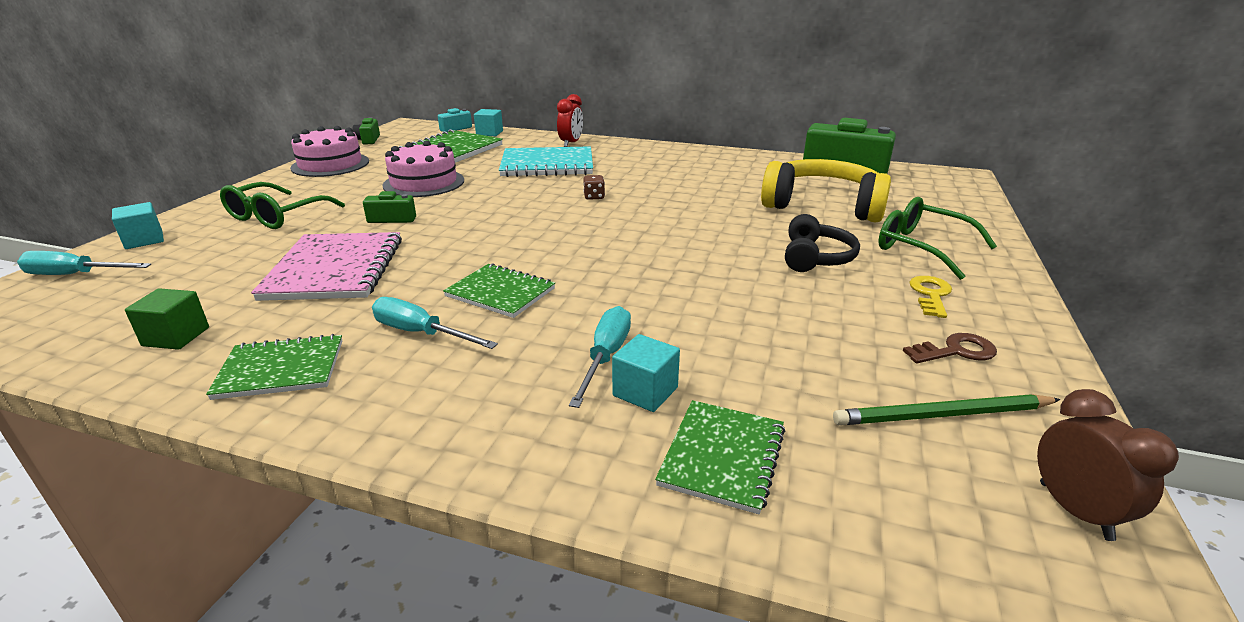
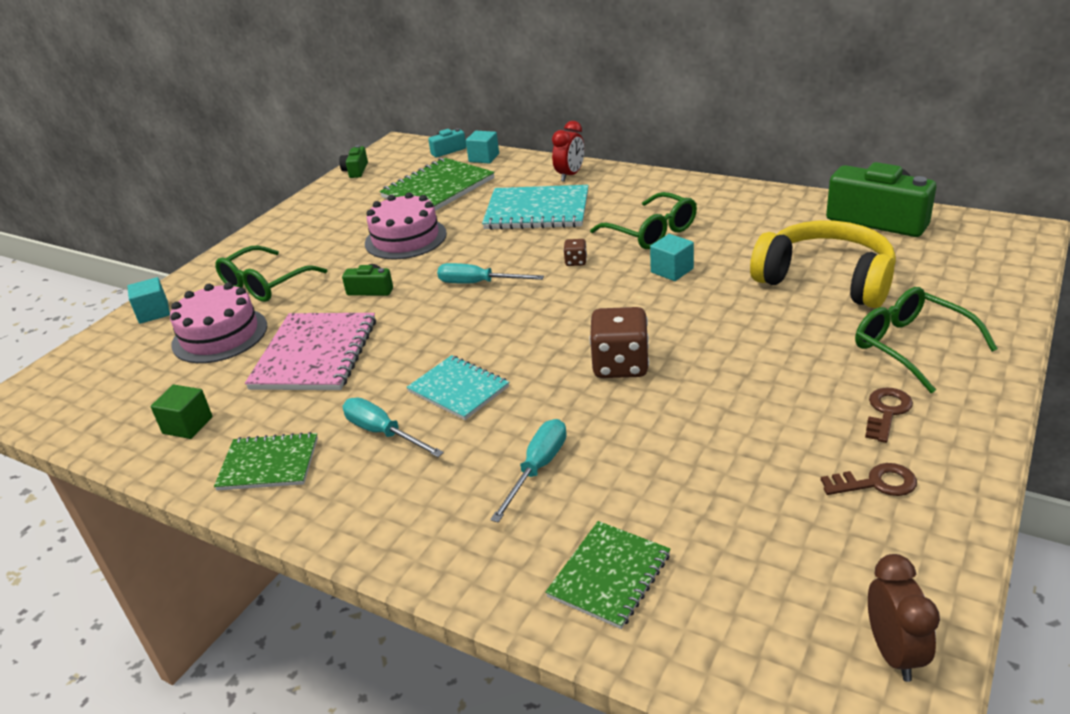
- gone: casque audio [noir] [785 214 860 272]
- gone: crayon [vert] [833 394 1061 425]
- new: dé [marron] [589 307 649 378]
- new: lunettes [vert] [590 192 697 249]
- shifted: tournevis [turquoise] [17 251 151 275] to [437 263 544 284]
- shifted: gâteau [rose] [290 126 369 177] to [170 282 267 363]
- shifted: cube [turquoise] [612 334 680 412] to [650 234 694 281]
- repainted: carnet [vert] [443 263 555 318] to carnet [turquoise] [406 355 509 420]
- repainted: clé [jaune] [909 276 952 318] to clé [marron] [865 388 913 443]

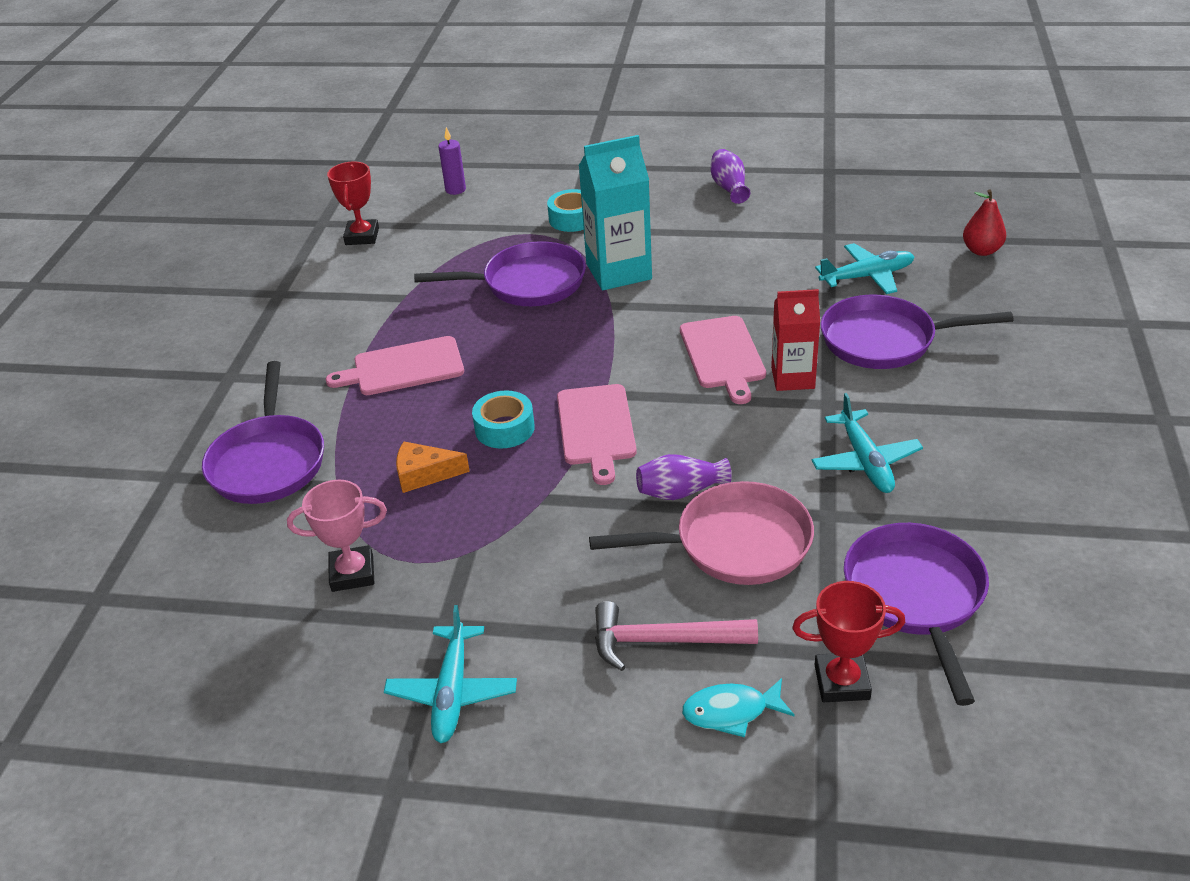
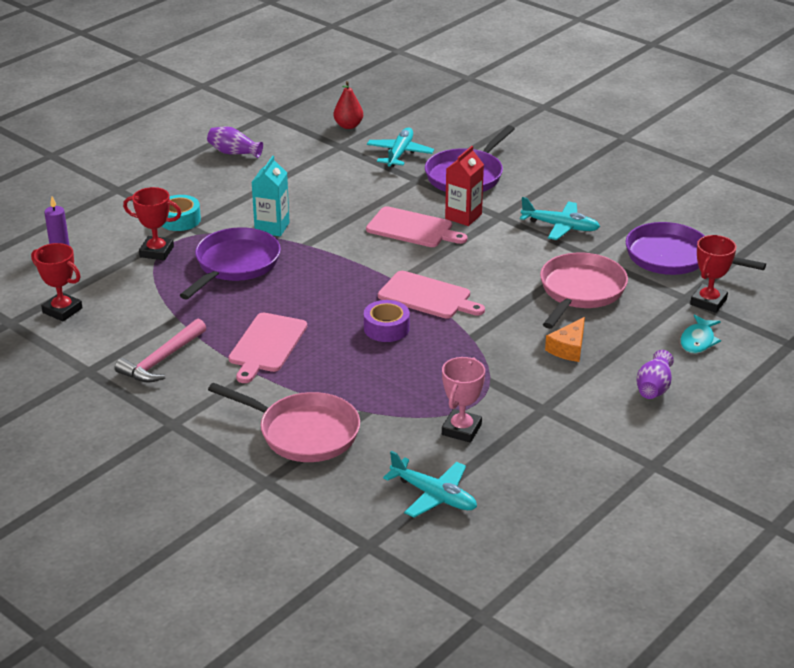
- new: trophée [rouge] [123 187 181 260]
- shifted: avion [turquoise] [384 605 517 743] to [383 451 477 518]
- shifted: fromage [orange] [396 441 470 493] to [545 317 585 362]
- shifted: marteau [rose] [595 601 758 671] to [115 319 206 383]
- shifted: vase [violet] [636 454 732 500] to [636 350 674 399]
- shifted: poire [rouge] [963 190 1006 256] to [334 81 363 129]
- repainted: poêle [violet] [202 361 324 504] to poêle [rose] [208 383 360 462]
- repainted: ruban adhésif [turquoise] [472 390 535 449] to ruban adhésif [violet] [364 300 410 342]
- scaled: brique de lait [turquoise] [579 135 652 290] = [251 156 290 237] x0.64

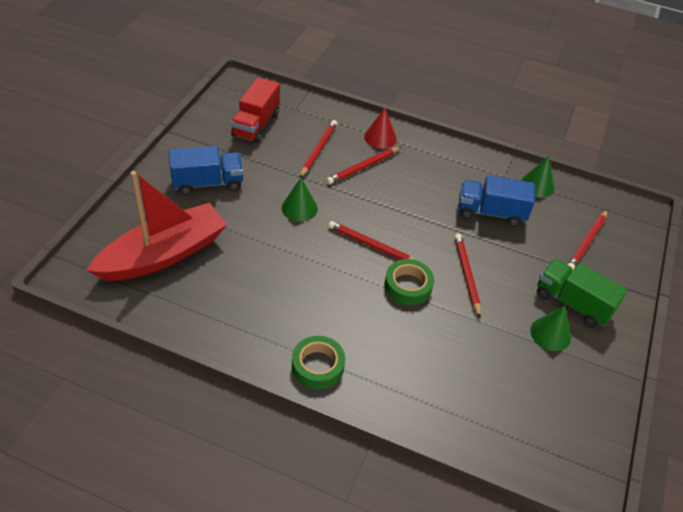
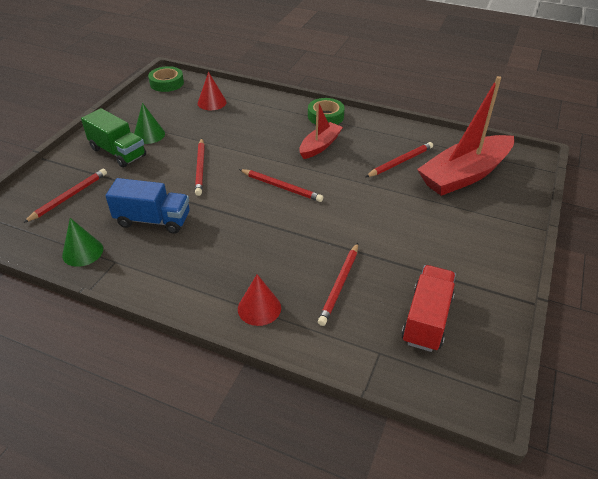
- gone: camion [bleu] [168 146 244 195]
- gone: cône [vert] [281 178 318 222]
- new: cône [rouge] [198 72 227 110]
- new: bateau [rouge] [299 102 343 159]
- shifted: crayon [rouge] [326 147 401 184] to [365 142 433 177]
- shifted: ruban adhésif [vert] [384 259 434 305] to [148 66 184 92]

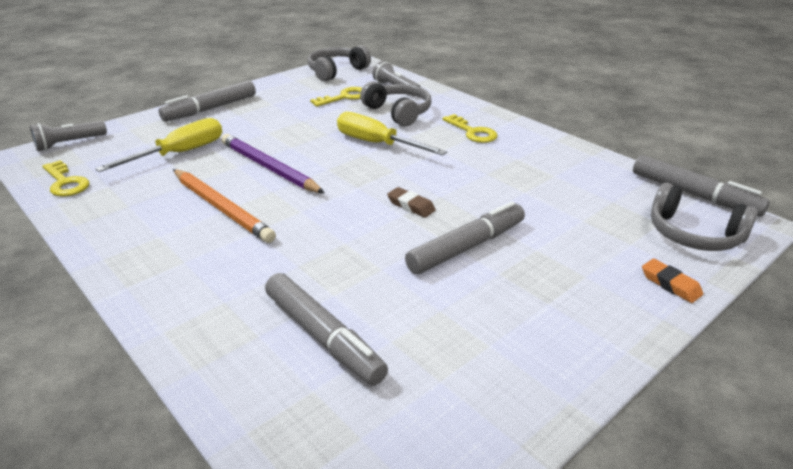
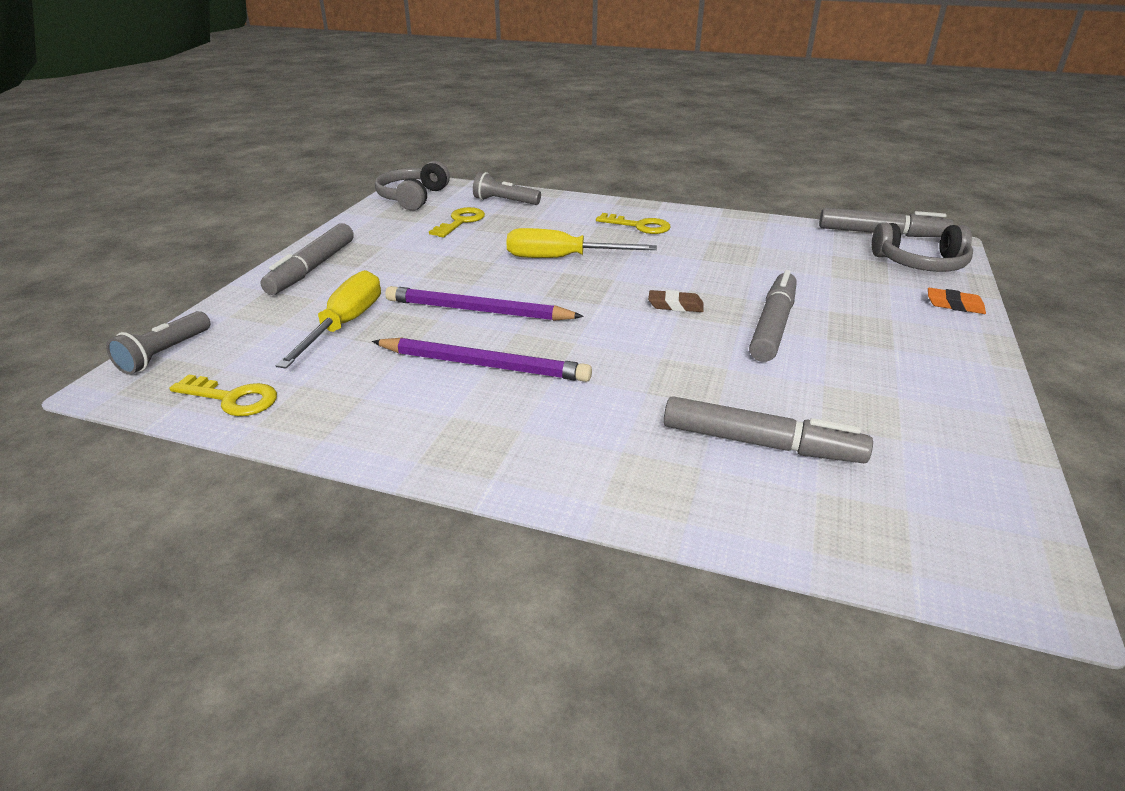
- gone: casque audio [gris] [360 81 431 127]
- repainted: crayon [orange] [173 169 276 243] to crayon [violet] [372 338 592 382]

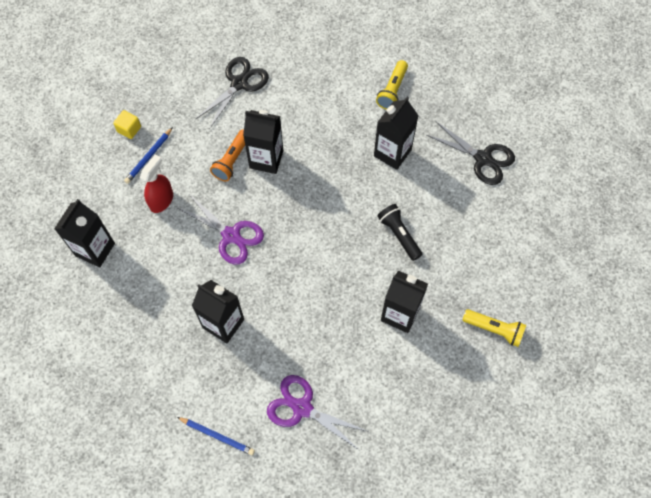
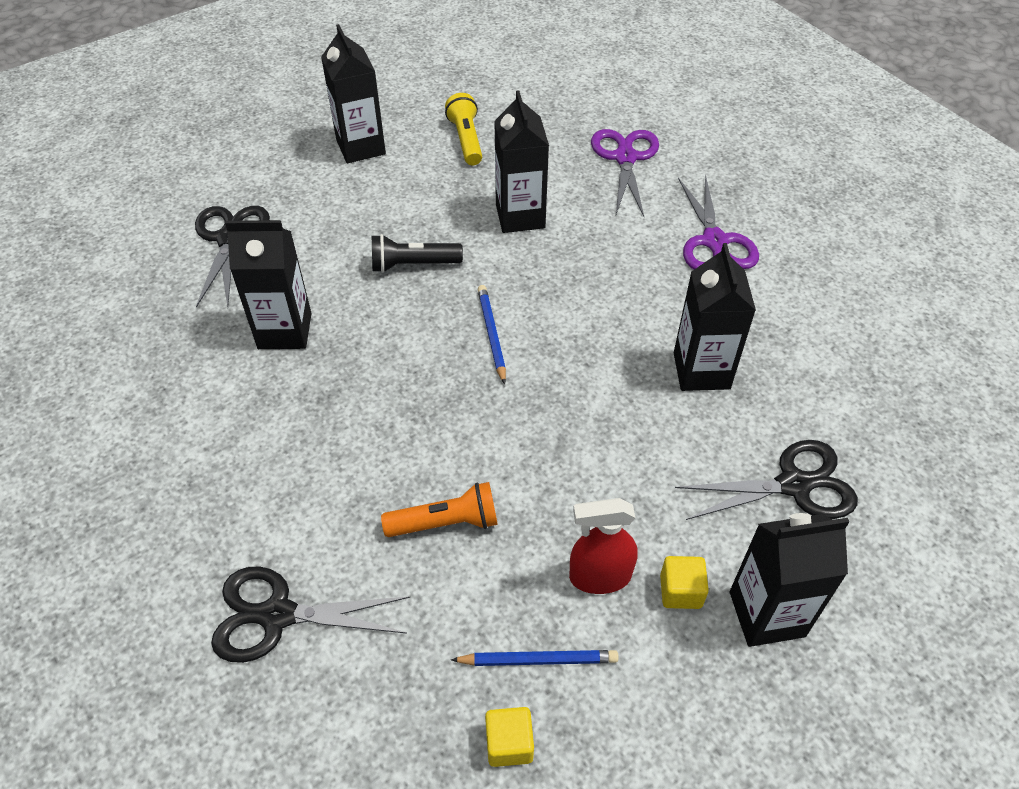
- gone: lampe de poche [jaune] [376 60 408 110]
- new: cube [jaune] [660 556 709 609]
- new: ciseaux [noir] [675 440 858 520]
- shifted: ciseaux [violet] [176 194 264 265] to [591 129 659 217]
- shifted: crayon [bleu] [177 417 255 455] to [478 285 506 384]
- shifted: brique de lait [noir] [243 110 283 174] to [321 24 386 163]
- rotated: lampe de poche [noir] [377 204 422 261] = [372 234 463 273] 60 degrees clockwise

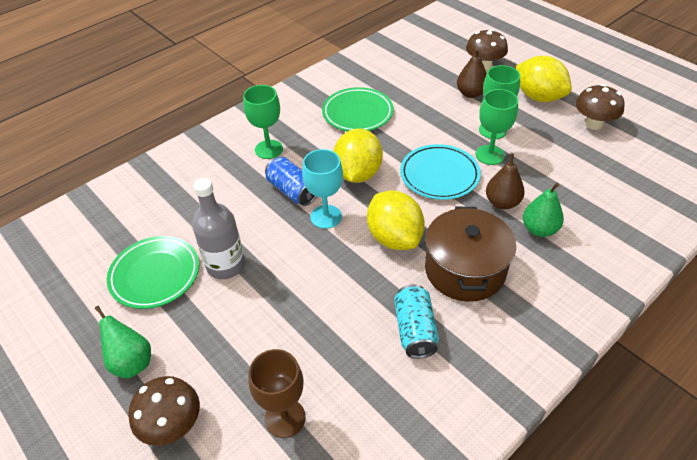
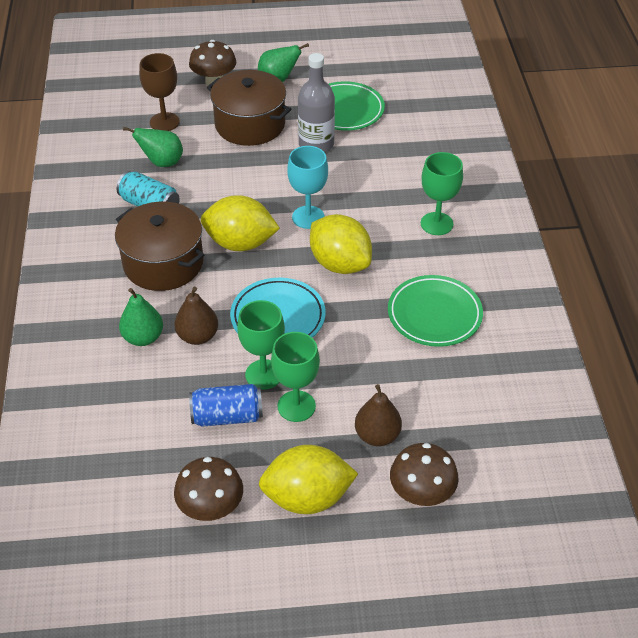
- new: poire [vert] [123 127 183 167]
- new: marmite [marron] [207 70 291 146]
- shifted: canette [bleu] [265 157 317 206] to [189 384 263 427]

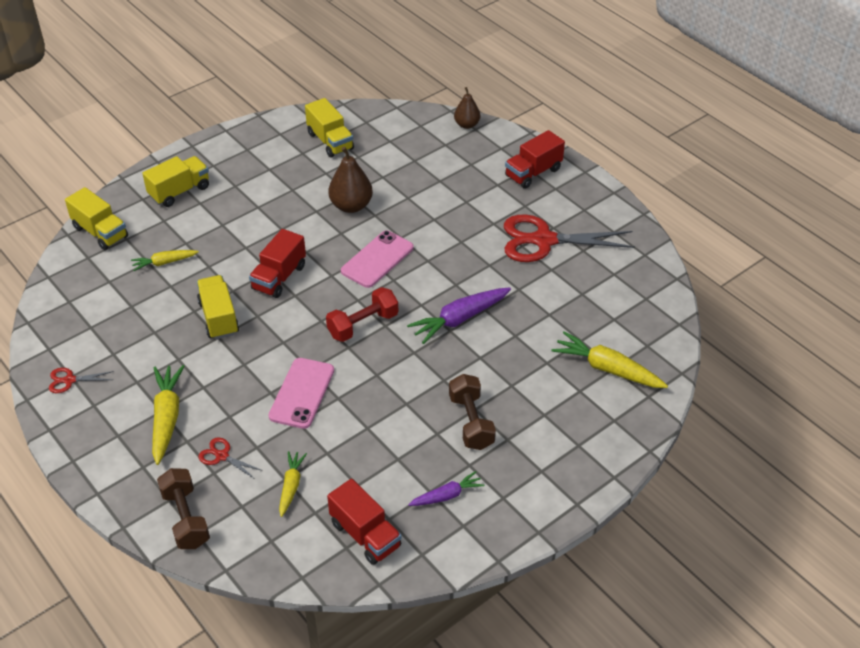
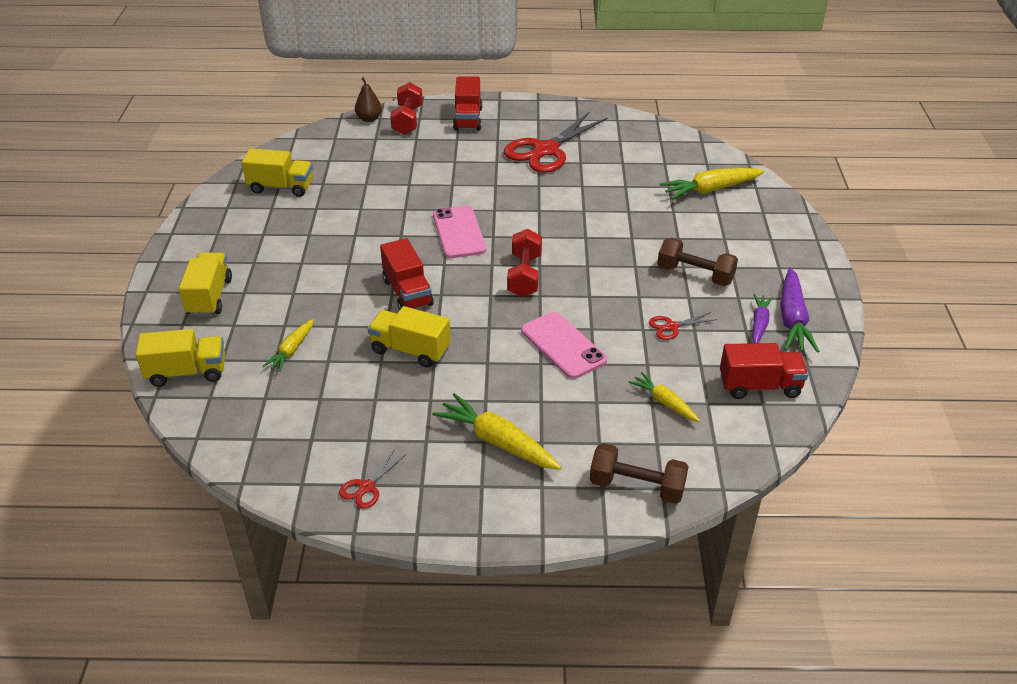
- gone: poire [marron] [328 146 373 213]
- new: haltère [rouge] [390 82 423 135]
- shifted: ciseaux [rouge] [198 437 263 479] to [649 312 717 340]
- shifted: carotte [violet] [407 287 511 344] to [780 268 820 353]

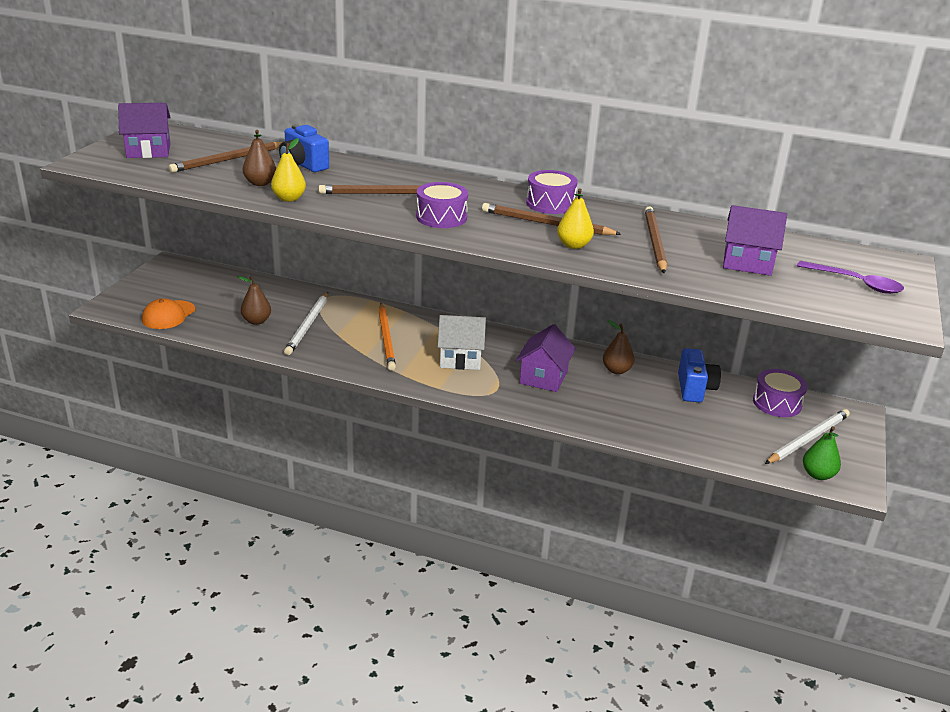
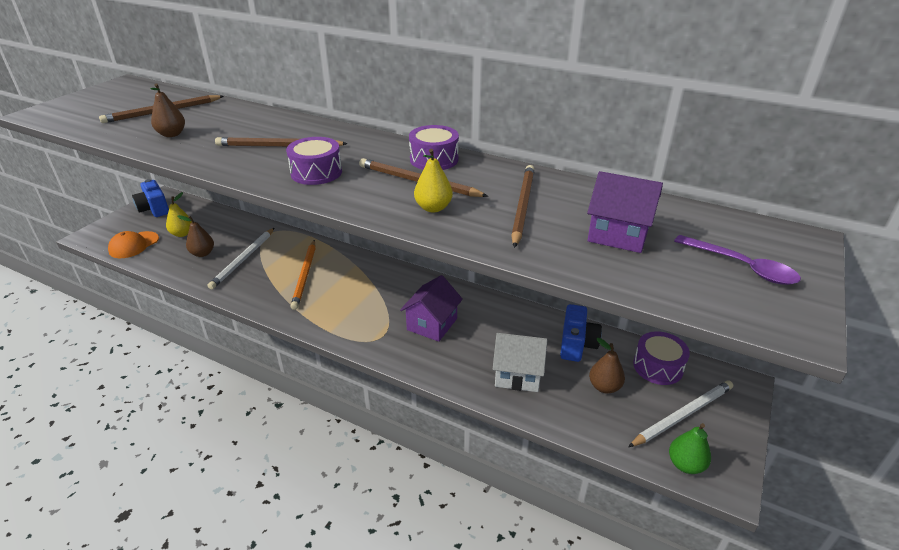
- gone: maison [violet] [118 103 171 158]
- shifted: poire [jaune] [271 138 306 202] to [166 192 192 237]
- shifted: appareil photo [bleu] [279 124 329 172] to [132 179 169 217]
- shifted: maison [blanc] [437 315 486 370] to [493 333 548 392]
- shifted: poire [marron] [603 320 634 374] to [589 338 625 394]

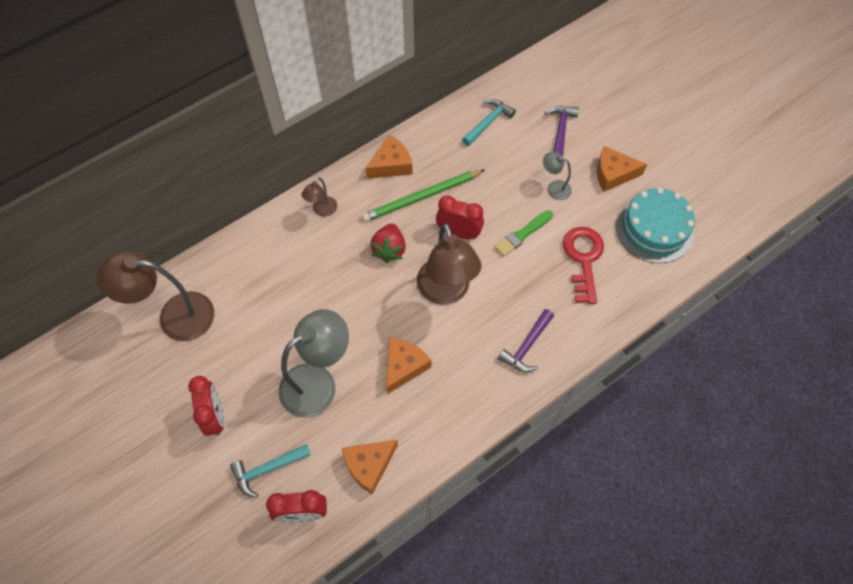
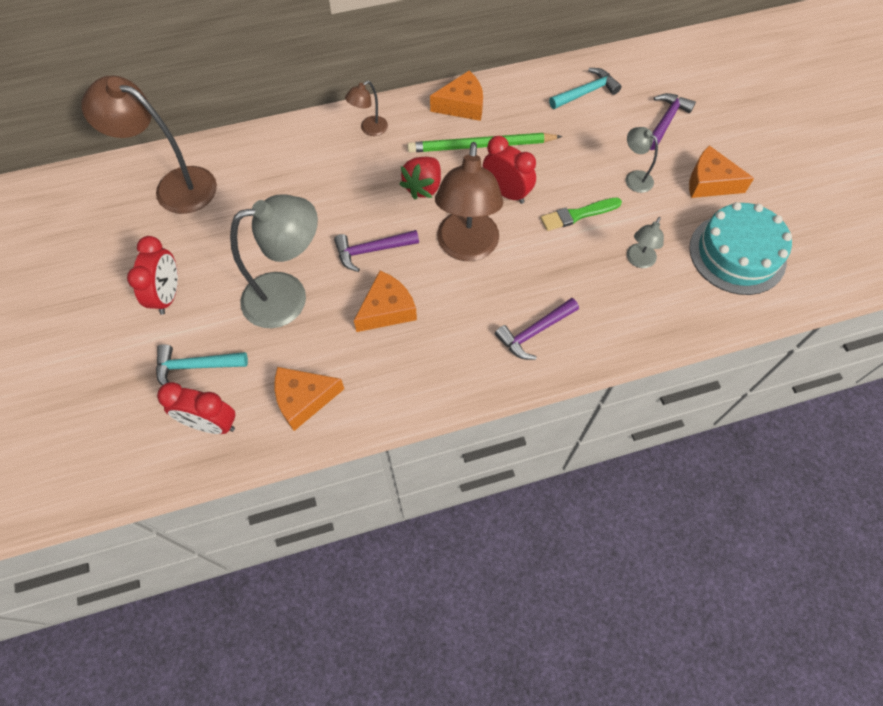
- new: marteau [violet] [334 230 419 272]
- swapped: clé [rouge] [563 227 604 304] to lampe [gris] [627 217 664 268]

